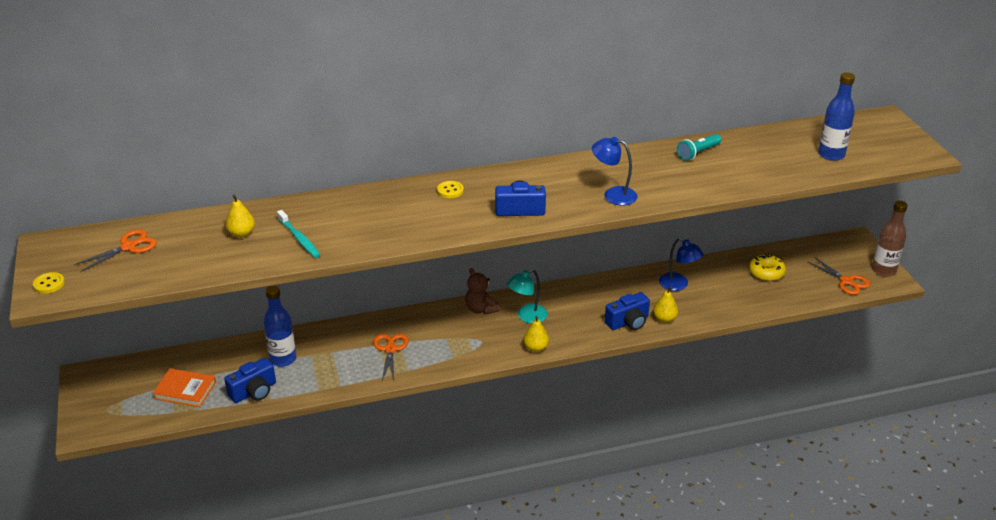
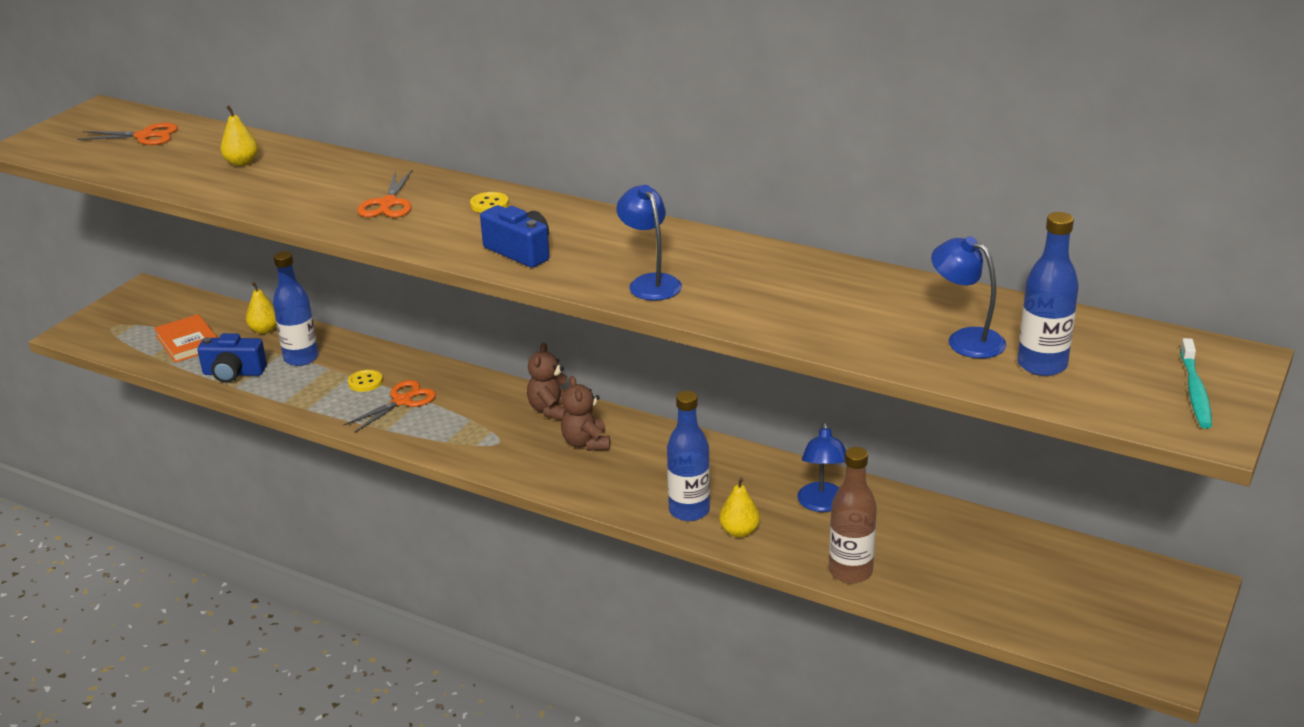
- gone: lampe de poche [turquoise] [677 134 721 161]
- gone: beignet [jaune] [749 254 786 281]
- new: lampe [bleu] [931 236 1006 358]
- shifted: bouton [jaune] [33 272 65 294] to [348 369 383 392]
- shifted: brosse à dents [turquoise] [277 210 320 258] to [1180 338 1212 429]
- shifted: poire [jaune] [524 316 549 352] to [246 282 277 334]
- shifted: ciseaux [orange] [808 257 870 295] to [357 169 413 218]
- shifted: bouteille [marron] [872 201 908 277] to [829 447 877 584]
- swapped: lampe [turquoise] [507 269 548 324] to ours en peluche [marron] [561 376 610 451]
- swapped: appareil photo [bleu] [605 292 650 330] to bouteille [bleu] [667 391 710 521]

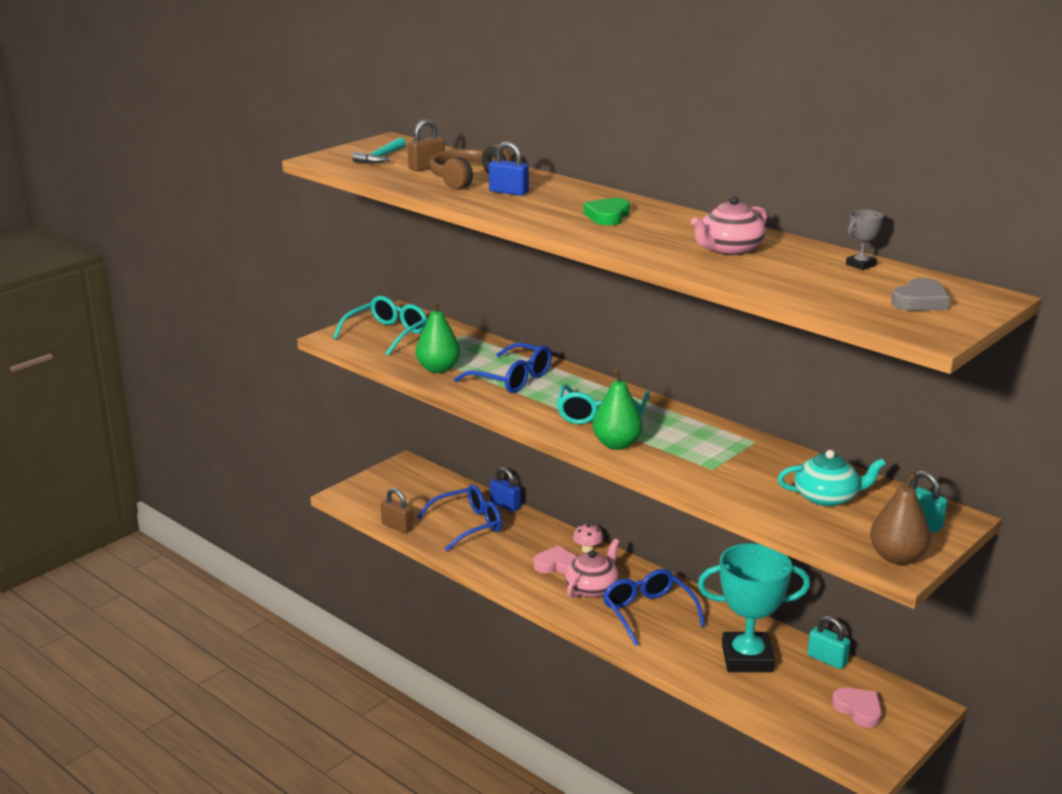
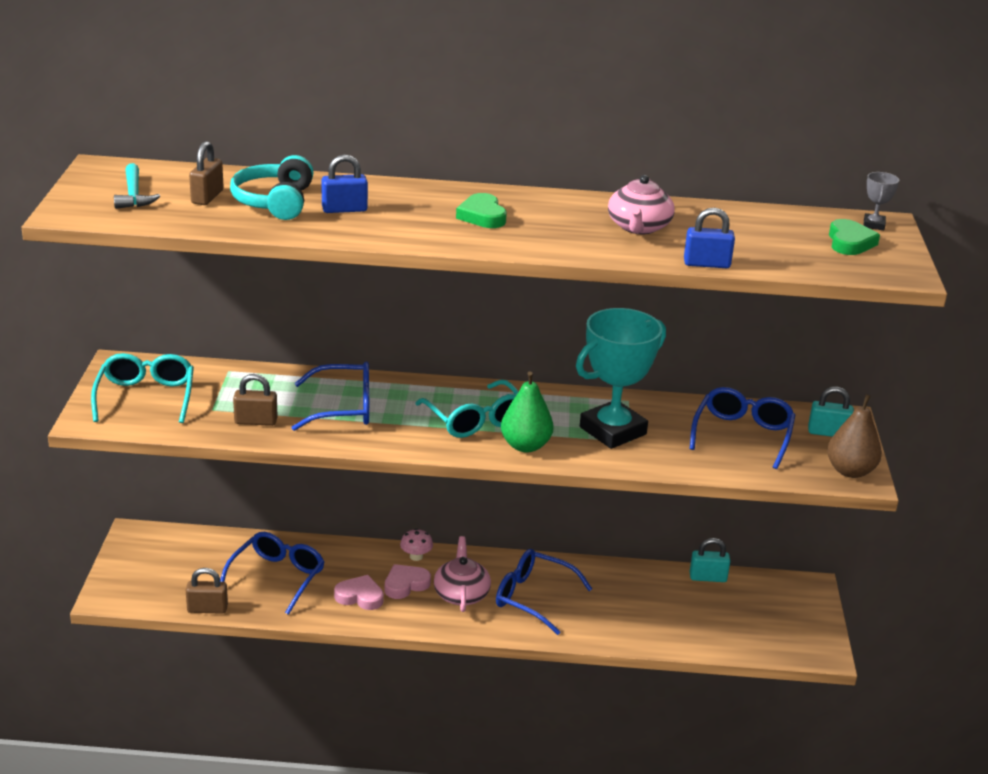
- shifted: cadenas [bleu] [490 467 521 512] to [684 208 735 268]
- shifted: trophée [turquoise] [698 543 810 672] to [576 308 666 449]
- shifted: cœur [rose] [832 688 882 728] to [334 575 384 610]
- shifted: trophée [gris] [846 209 884 270] to [864 172 899 230]
- swapped: poire [vert] [416 300 460 373] to cadenas [marron] [233 374 278 426]
- swapped: théière [turquoise] [777 450 886 507] to lunettes [bleu] [690 387 795 469]
- repainted: casque audio [marron] [430 145 512 190] to casque audio [turquoise] [230 155 314 220]
- repainted: cœur [gris] [891 278 950 311] to cœur [vert] [829 219 880 255]

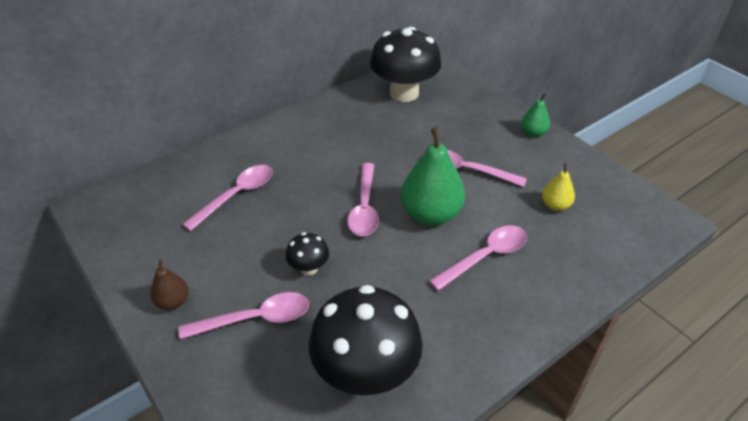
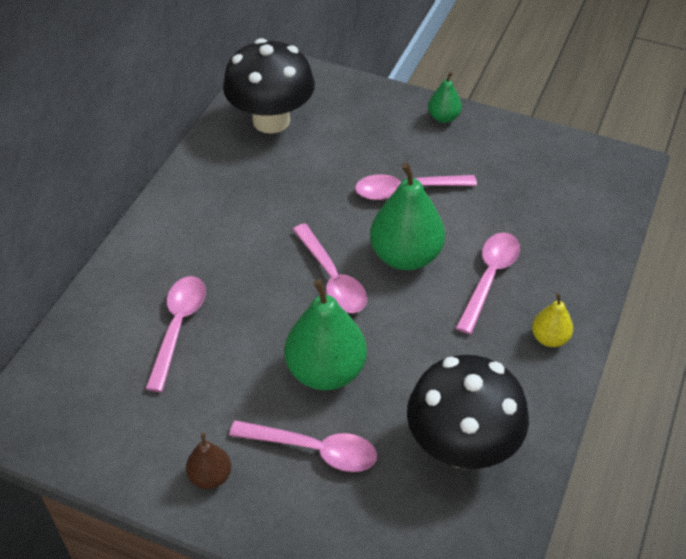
- shifted: poire [jaune] [542 163 575 211] to [532 293 573 347]
- swapped: champignon [noir] [286 232 329 275] to poire [vert] [284 279 367 390]
- rotated: cuillère [rose] [179 292 309 339] = [229 420 377 472] 60 degrees clockwise

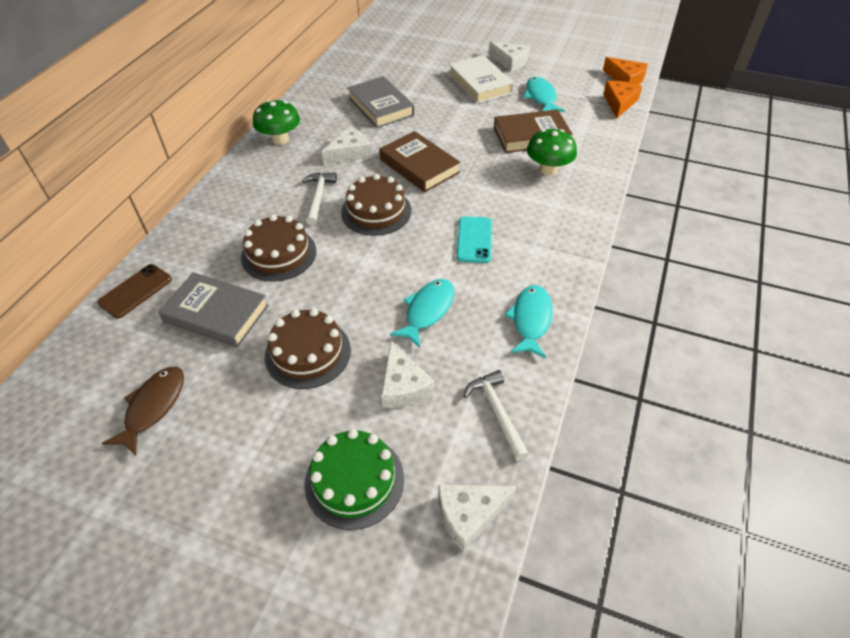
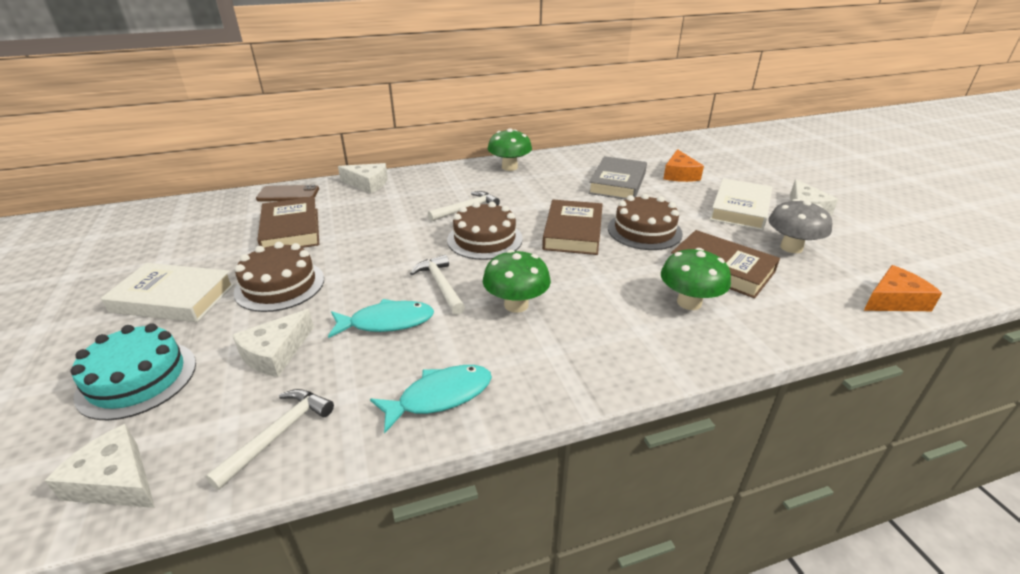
- gone: poisson [marron] [102 367 184 456]
- new: livre [blanc] [101 263 234 322]
- new: marteau [blanc] [410 255 465 315]
- shifted: gâteau [marron] [241 214 316 282] to [608 194 683 250]
- shifted: fromage [blanc] [322 127 372 164] to [338 163 388 193]
- shifted: fromage [orange] [603 57 648 85] to [663 149 704 182]
- swapped: téléphone [turquoise] [457 216 492 263] to champignon [vert] [483 250 551 313]
- swapped: poisson [turquoise] [524 77 565 112] to champignon [gris] [768 199 832 253]
- repainted: livre [gris] [158 272 269 348] to livre [marron] [257 197 319 248]
- repainted: gâteau [vert] [304 429 404 530] to gâteau [turquoise] [71 323 196 420]

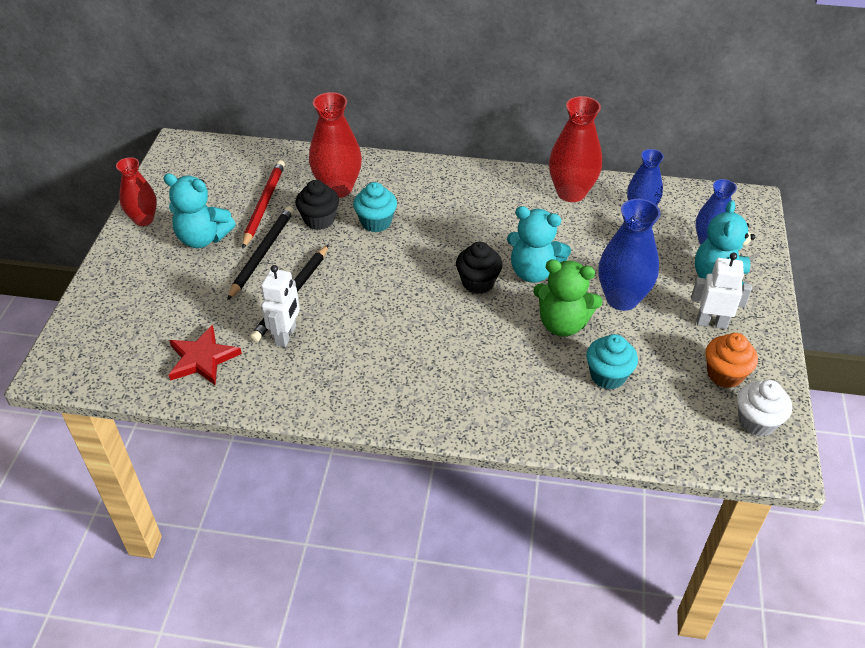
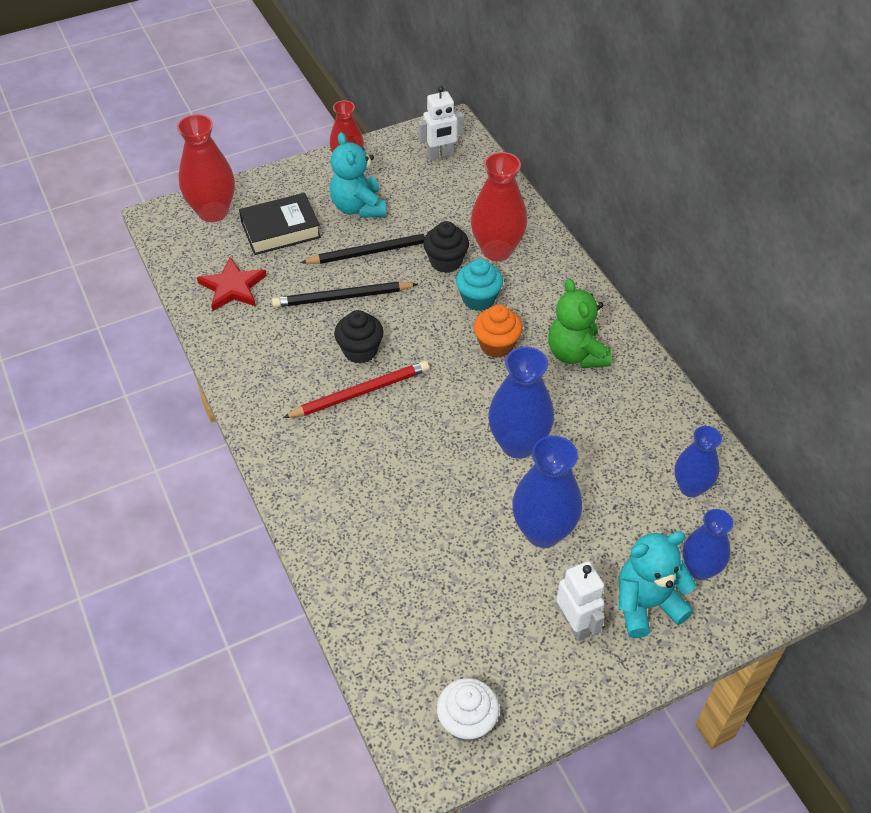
- gone: muffin [turquoise] [586 334 638 389]
- new: livre [noir] [239 193 321 255]
- shifted: crayon [rouge] [242 160 285 249] to [283 361 429 418]
- shifted: robot [blanc] [261 265 300 347] to [418 85 464 161]
- shifted: muffin [noir] [456 242 503 294] to [334 310 383 364]
- shifted: ours en peluche [vert] [533 259 603 337] to [548 278 612 368]
- shifted: vase [rouge] [549 96 602 202] to [177 114 235 222]
- shifted: muffin [orange] [706 333 758 388] to [474 305 523 358]
- swapped: ours en peluche [turquoise] [507 206 571 283] to vase [bleu] [488 346 554 459]

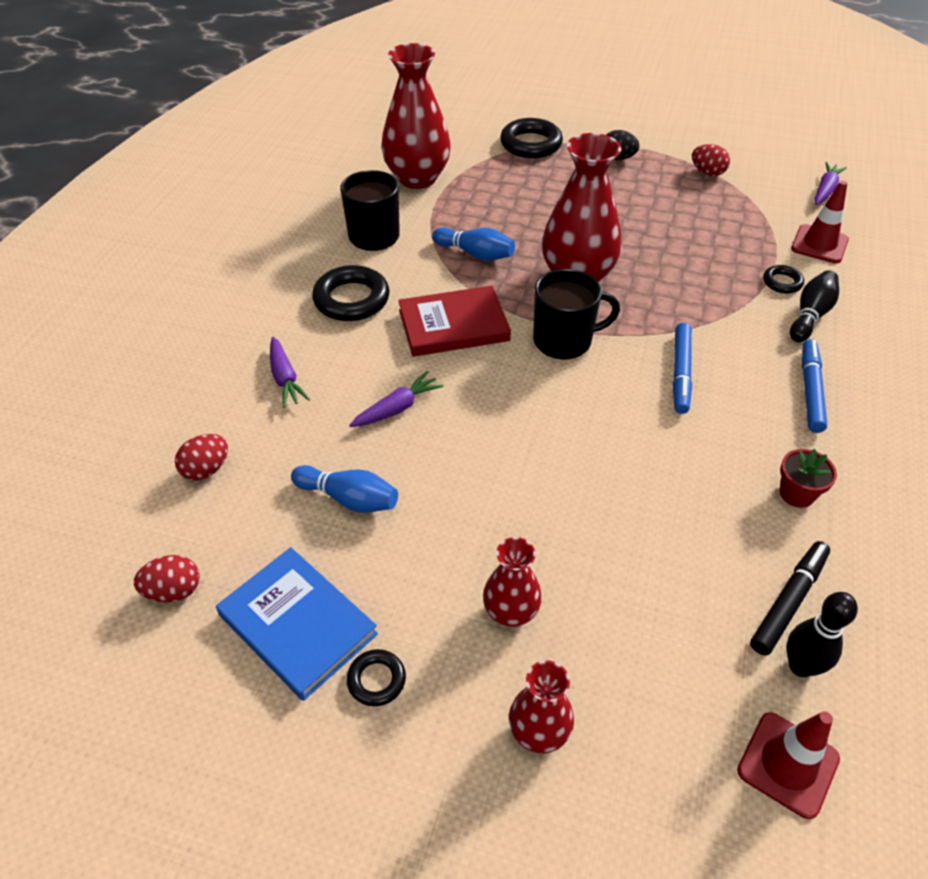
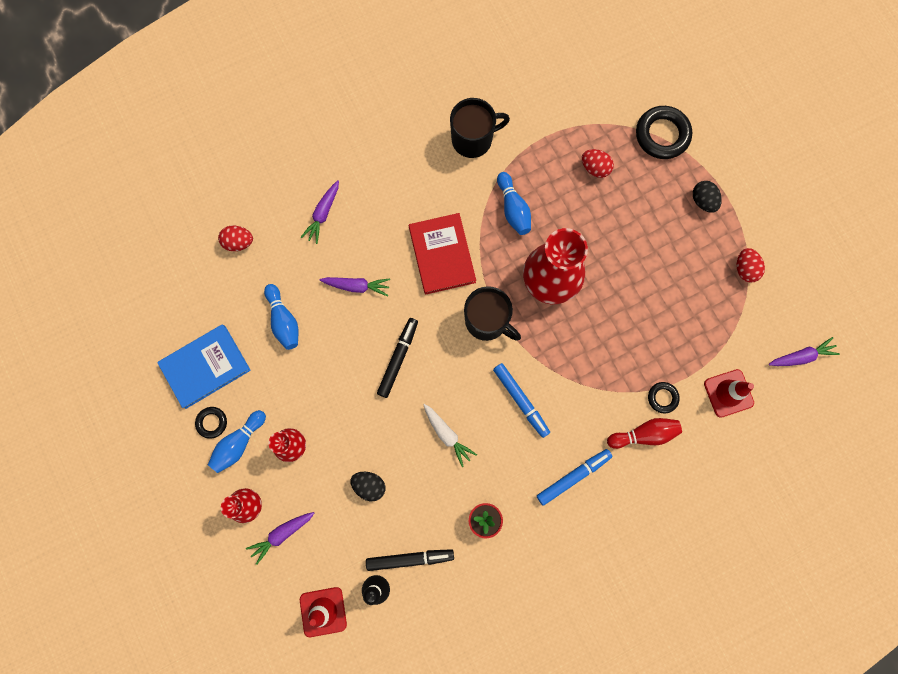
- gone: anneau [noir] [312 265 390 321]
- gone: vase [rouge] [381 43 451 189]
- new: quille [bleu] [208 410 266 473]
- new: carotte [violet] [246 512 314 565]
- new: œuf [noir] [350 472 385 501]
- new: feutre [noir] [377 318 418 398]
- new: carotte [blanc] [424 404 477 467]
- shifted: œuf [rouge] [134 555 199 602] to [582 149 614 178]
- repainted: quille [noir] [790 270 839 342] to quille [rouge] [607 418 682 449]
- rotated: livre [bleu] [216 547 378 701] = [157 324 251 409] 60 degrees clockwise
- rotated: livre [rouge] [398 286 511 357] = [409 213 476 295] 45 degrees clockwise
- rotated: feutre [bleu] [673 323 692 414] = [493 363 550 438] 90 degrees counterclockwise

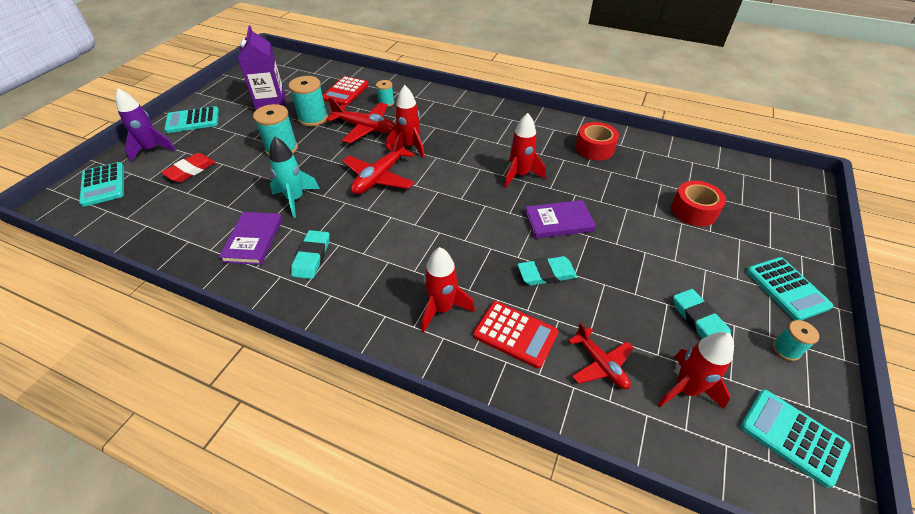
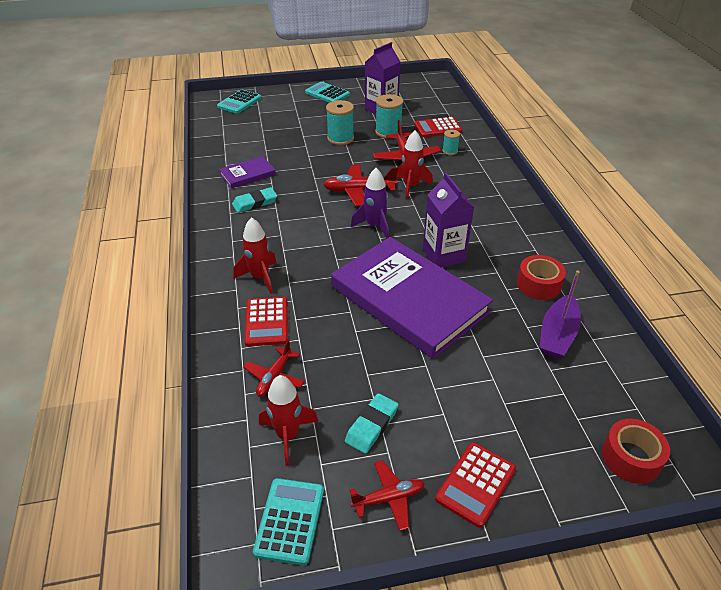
- gone: gomme [rouge] [161 153 216 182]
- gone: fusée [turquoise] [269 137 320 218]
- gone: gomme [turquoise] [517 256 577 286]
- new: bateau [violet] [539 271 581 359]
- shifted: fusée [violet] [115 88 176 162] to [351 168 389 238]
- shifted: ruban adhésif [rouge] [671 181 726 226] to [602 419 670 484]
- swapped: fusée [rouge] [504 113 546 188] to brique de lait [violet] [423 173 474 268]
- swapped: bobine [turquoise] [773 320 819 361] to avion [rouge] [350 460 425 531]
- repainted: calculatrice [turquoise] [747 257 833 320] to calculatrice [rouge] [435 442 516 528]
- scaled: livre [violet] [525 200 596 239] = [331 237 493 359] x2.27

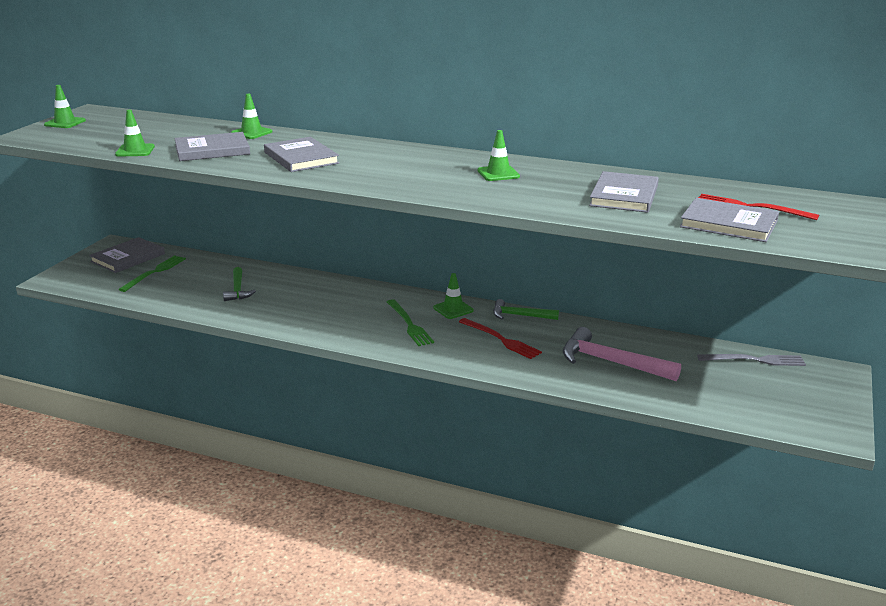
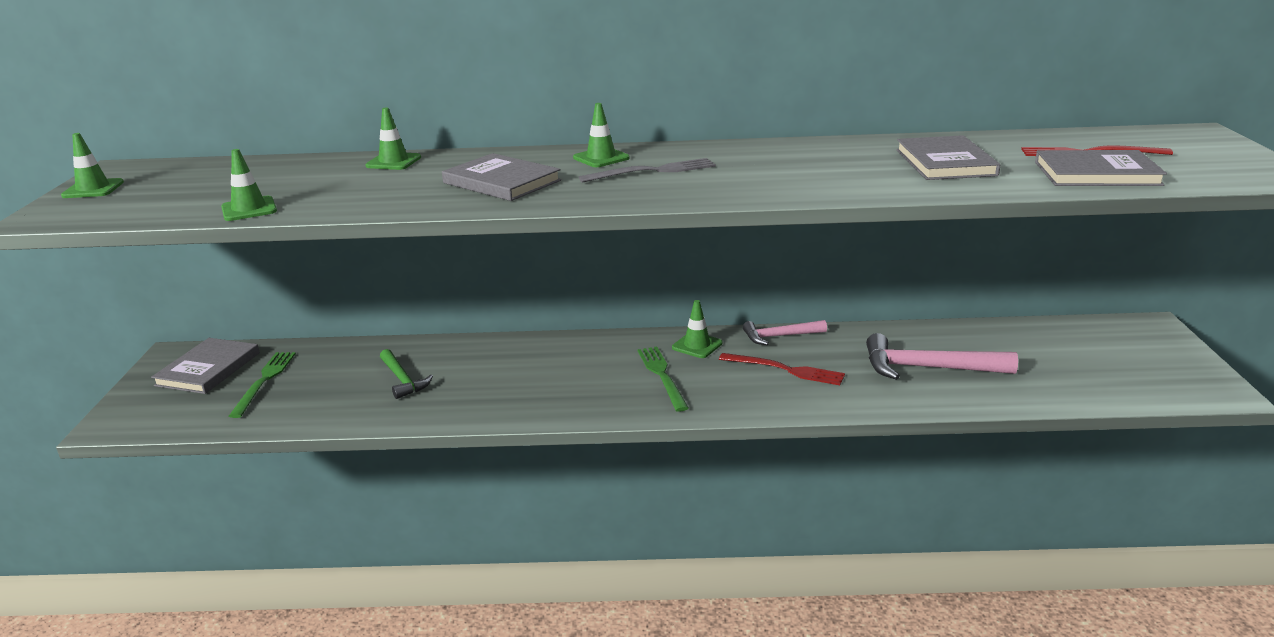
- gone: livre [gris] [174 132 250 161]
- shifted: cône de chantier [vert] [477 130 520 181] to [573 103 630 167]
- shifted: fourchette [gris] [697 354 806 366] to [579 158 716 183]
- repainted: marteau [vert] [493 299 559 320] to marteau [rose] [743 320 827 345]
- rotated: fourchette [vert] [387 299 434 346] = [638 347 689 412] 150 degrees counterclockwise

